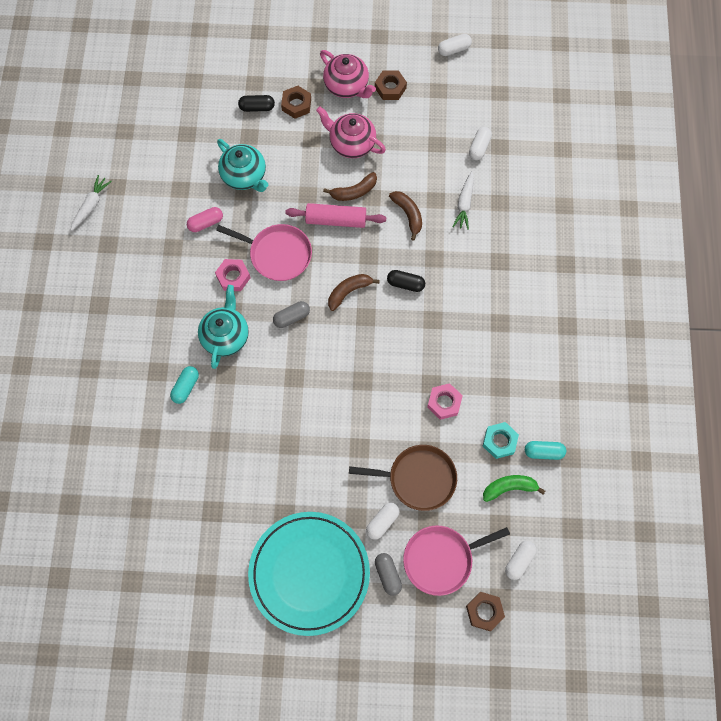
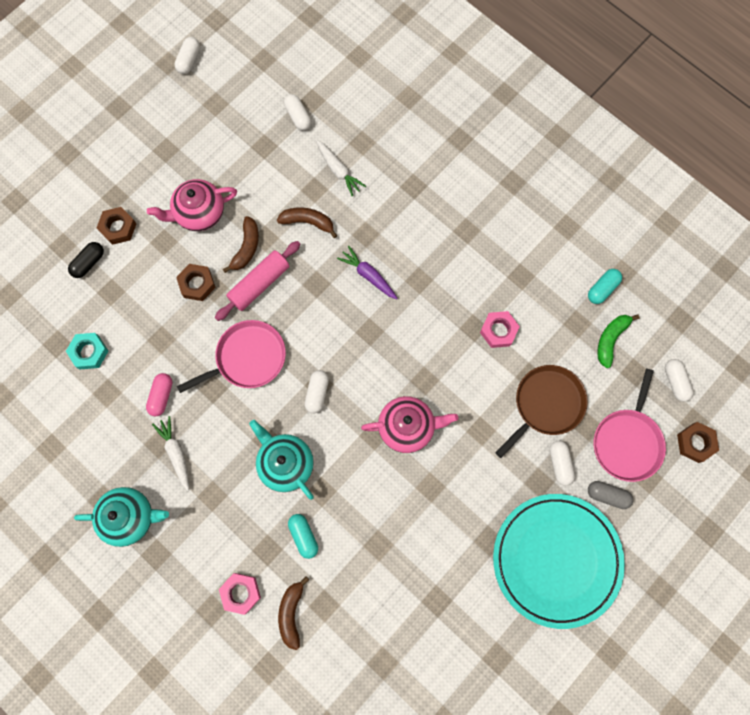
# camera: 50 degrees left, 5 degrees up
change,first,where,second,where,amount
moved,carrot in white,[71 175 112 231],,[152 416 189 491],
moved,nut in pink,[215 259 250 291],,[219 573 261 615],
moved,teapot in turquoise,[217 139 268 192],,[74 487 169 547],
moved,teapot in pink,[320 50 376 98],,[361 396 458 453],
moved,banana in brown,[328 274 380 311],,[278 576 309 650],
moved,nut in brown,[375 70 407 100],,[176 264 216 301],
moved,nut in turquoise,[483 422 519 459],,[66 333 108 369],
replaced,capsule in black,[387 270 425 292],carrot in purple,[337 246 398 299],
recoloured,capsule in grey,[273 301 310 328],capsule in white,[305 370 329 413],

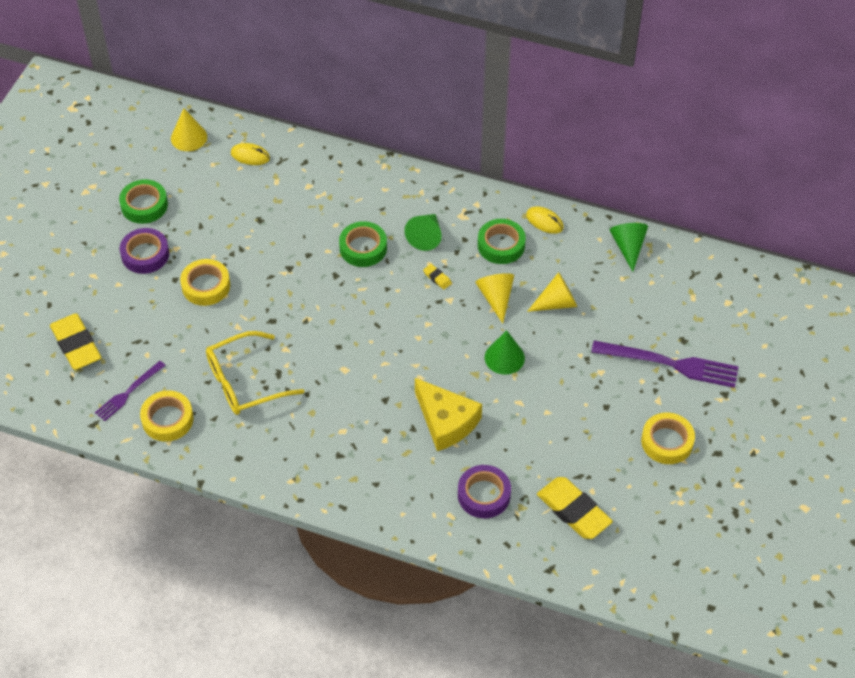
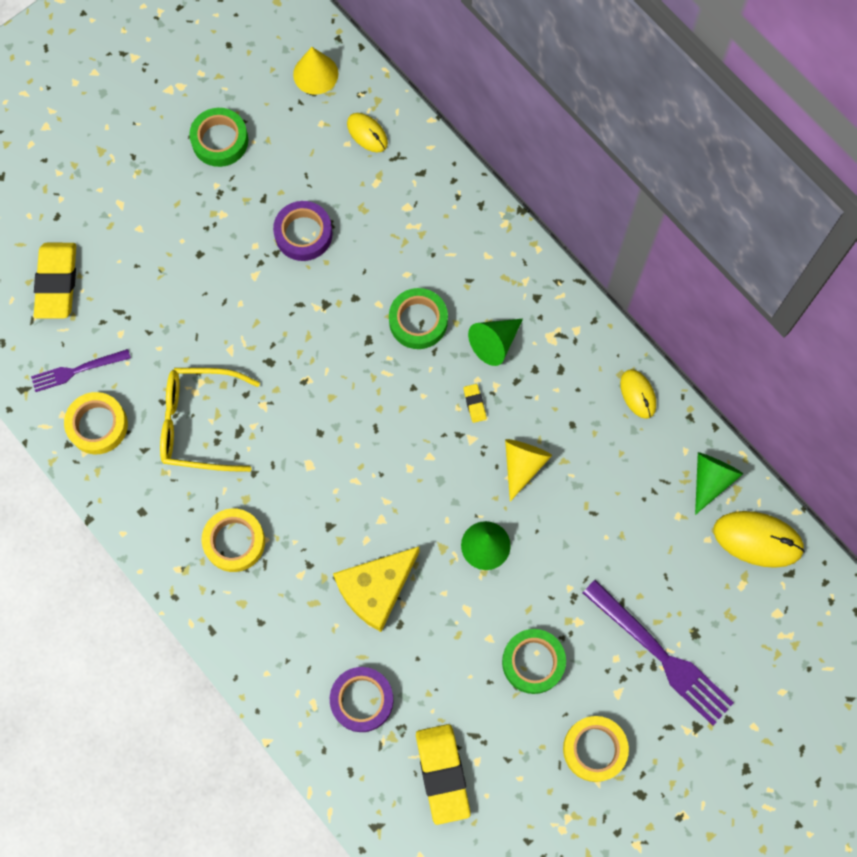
# camera: 30 degrees right, 20 degrees up
change,first,where,second,where,amount
removed,cone in yellow,[527 272 577 312],,,
added,,,mouse in yellow,[714 511 805 568],
moved,tape in purple,[120 228 169 274],,[273 201 333 261],
moved,tape in yellow,[180 259 230 306],,[202 508 265 572],
moved,tape in green,[478 219 526 264],,[502 629 566 694],
turned,cheese in yellow,[415 378 482 451],,[333 547 419 632],60 degrees clockwise

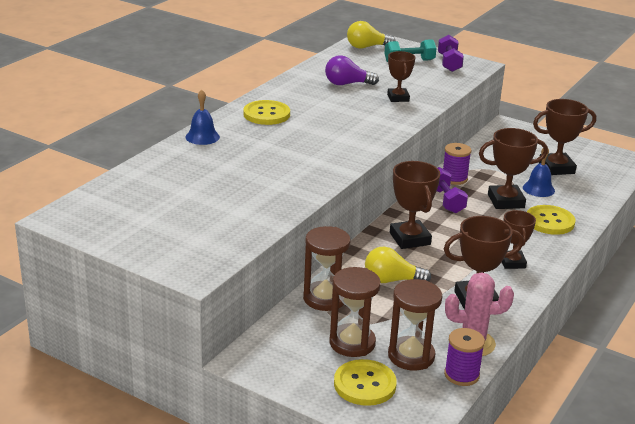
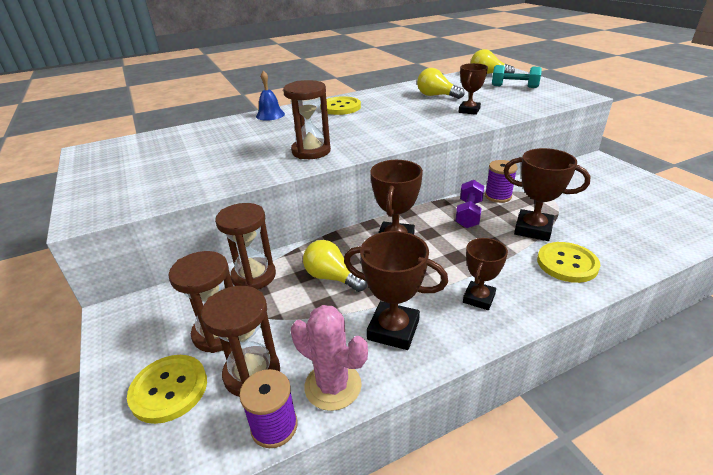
# camera: 35 degrees right, 5 degrees up
change,first,where,second,where,amount
removed,dumbbell in purple,[438 35 464 72],,,
removed,bell in blue,[523 149 555 197],,,
removed,trophy in brown,[533 99 596 175],,,
added,,,hourglass in brown,[283 80 331 159],
recoloured,light bulb in purple,[325 55 379 85],light bulb in yellow,[417 68 464 99],

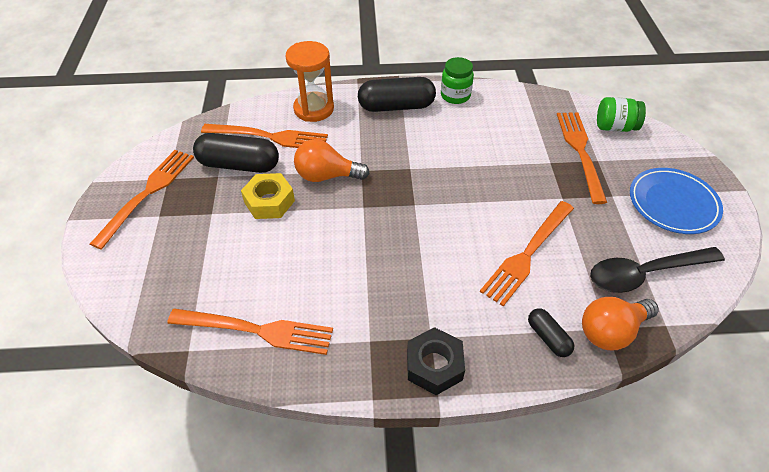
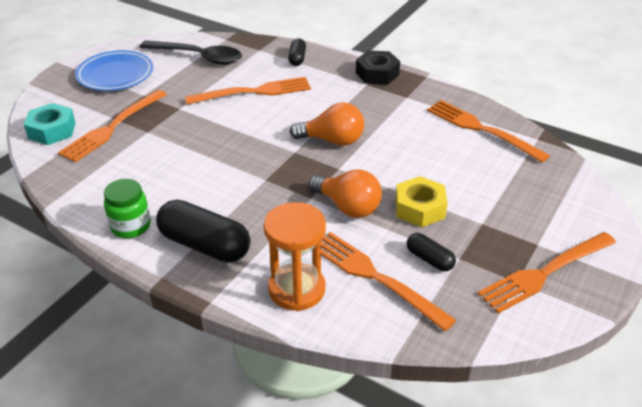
# camera: 145 degrees left, 10 degrees down
change,first,where,second,where,amount
moved,light bulb in orange,[582 297 659 350],,[290 103 364 146],
replaced,jar in green,[597 97 646 132],nut in turquoise,[24 103 76 145],
resized,capsule in black,[193 133 279 173],,[407 233 456 271],x0.52

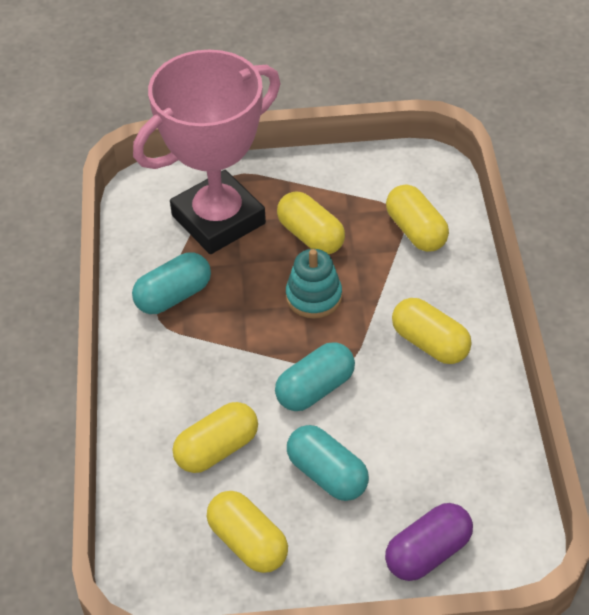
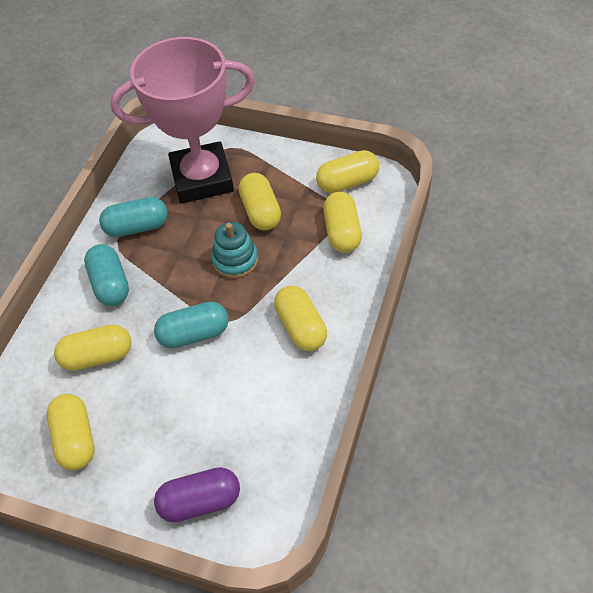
# camera: 25 degrees right, 5 degrees up
change,first,where,second,where,amount
added,,,capsule in yellow,[316 150 379 193],
moved,capsule in turquoise,[287 425 369 501],,[84 244 129 306],

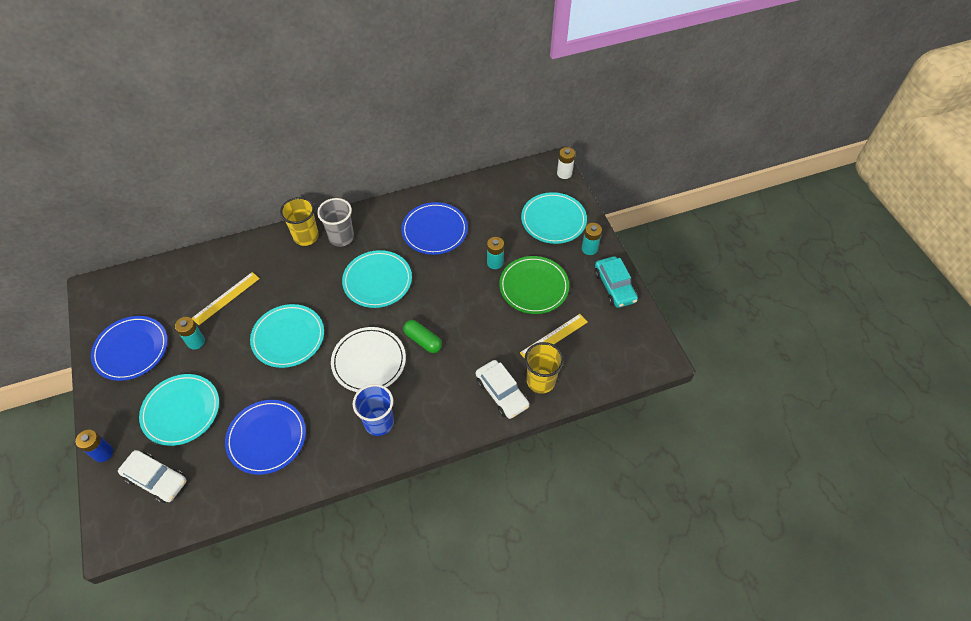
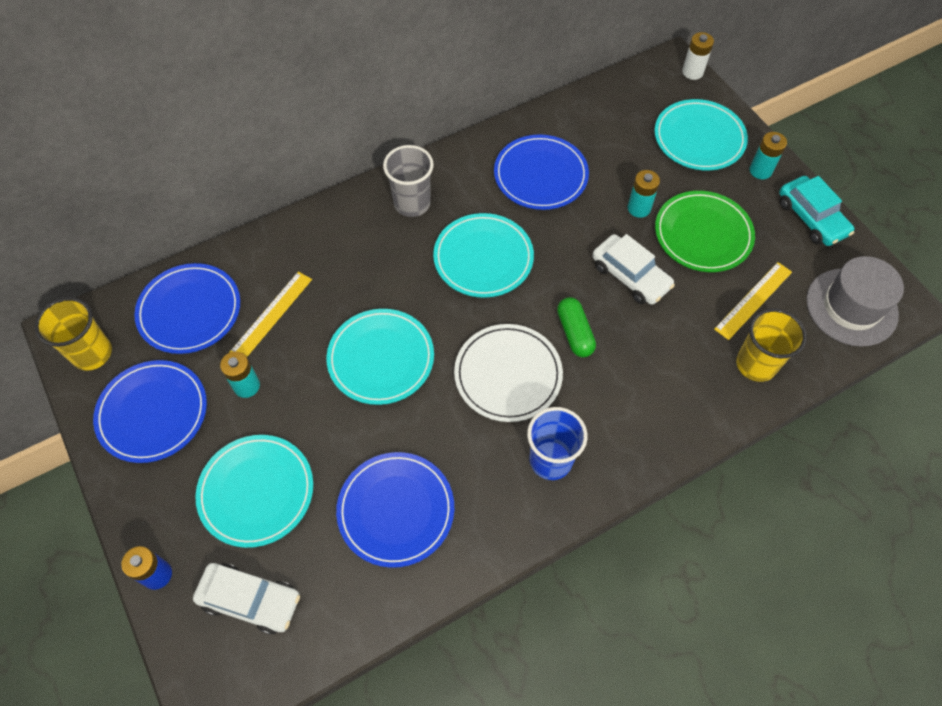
# camera: 10 degrees left, 5 degrees up
change,first,where,second,where,amount
added,,,plate in blue,[134 263 240 354],
added,,,hat in grey,[806 256 904 347],
moved,cup in yellow,[280 197 319 246],,[35 297 112 371],
moved,car in white,[476 360 529 419],,[592 234 675 305],
turned,capsule in green,[403 320 442 353],,[557 297 596 357],45 degrees clockwise

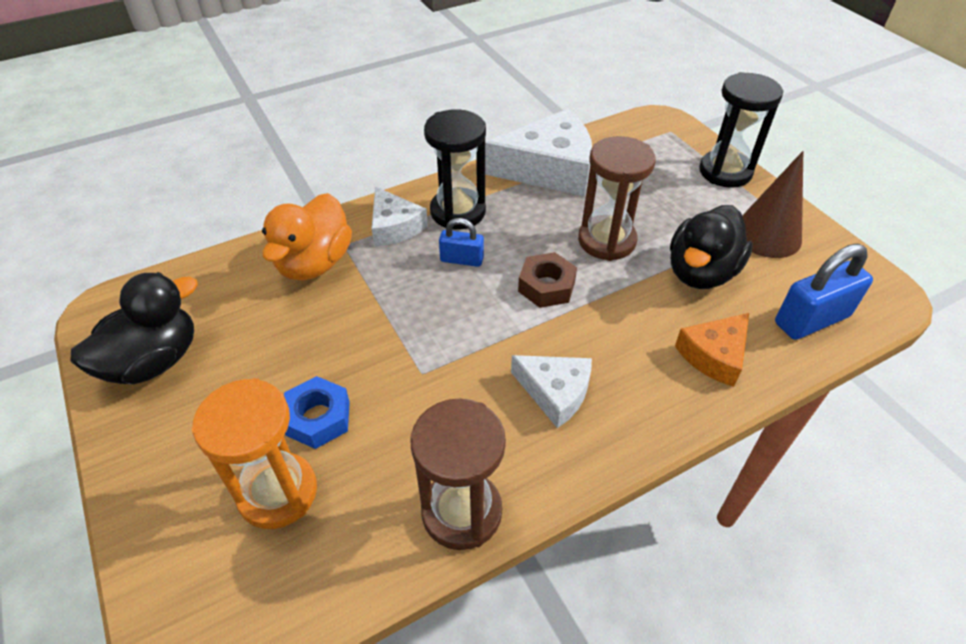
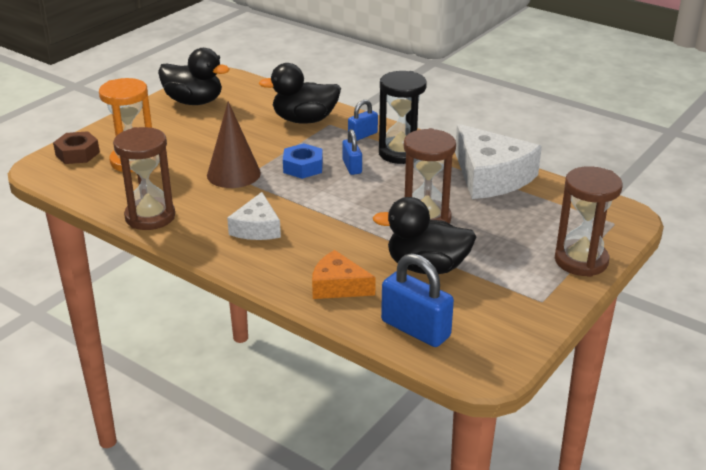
# camera: 65 degrees right, 15 degrees down
change,first,where,second,where,amount
moved,nut in blue,[284 376 350 449],,[283 143 323 179],
moved,nut in brown,[518 252 577 308],,[53 131 100 164],
moved,cone in brown,[742 151 803 258],,[207 101 261 188],
replaced,cheese in white,[372 187 428 246],padlock in blue,[348 100 378 141],
recoloured,duck in orange,[262 193 352 281],duck in black,[259 63 341 124],
recoloured,hourglass in black,[699 72 784 188],hourglass in brown,[555 166 623 277],

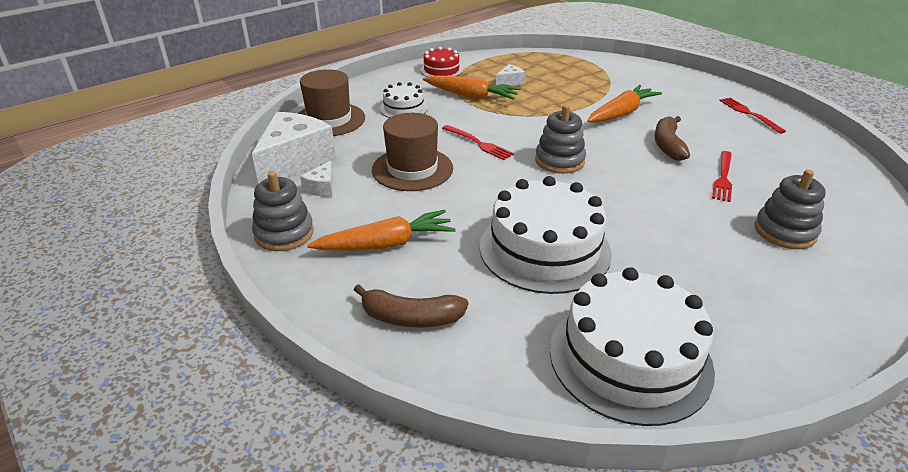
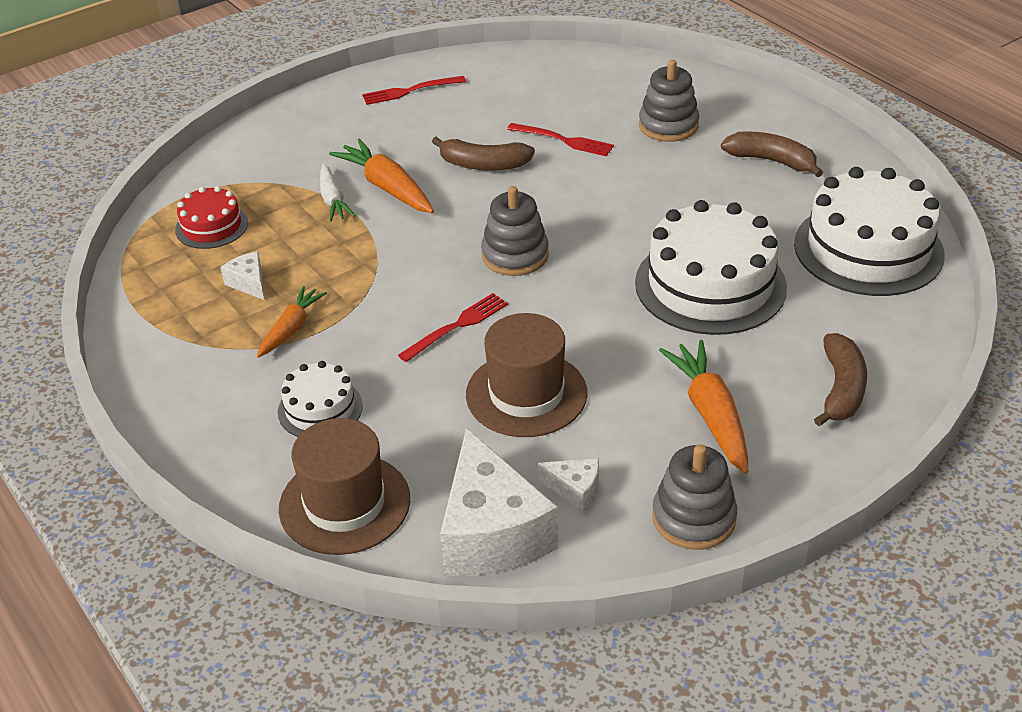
# camera: 85 degrees left, 5 degrees up
change,first,where,second,where,amount
added,,,carrot in white,[320 164 355 222],
added,,,banana in brown,[721 131 823 177],
moved,cake in red,[420 47 463 77],,[175 186 248 249],
turned,cheese in white,[252 112 336 184],,[440 428 558 576],135 degrees counterclockwise
resized,carrot in orange,[423 75 521 100],,[257 286 327 358],x0.64

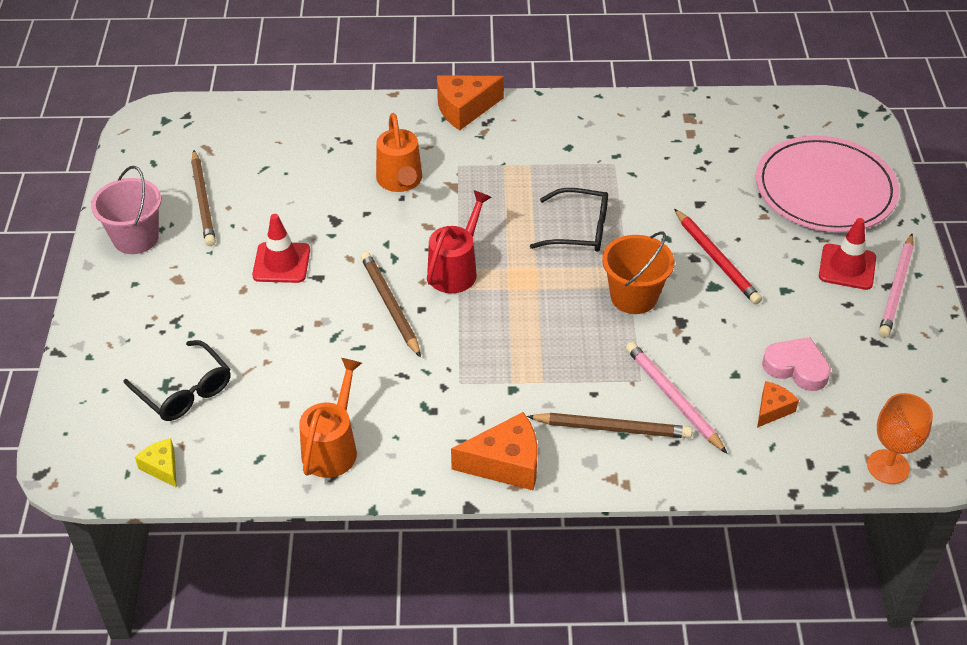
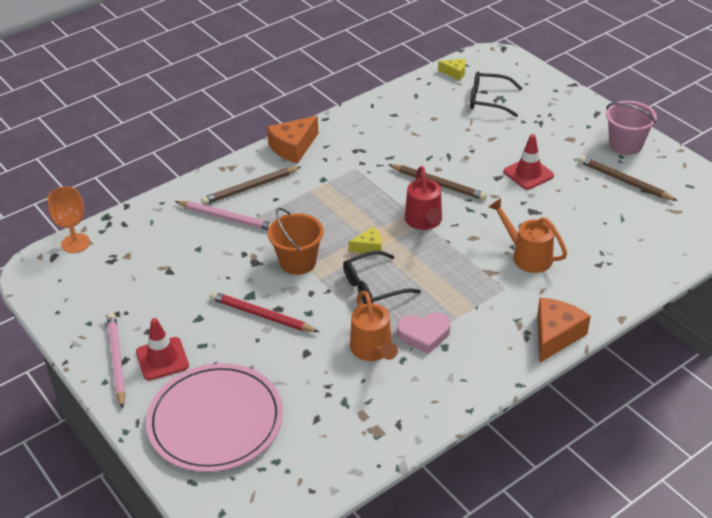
# camera: 145 degrees right, 5 degrees down
change,first,where,second,where,amount
removed,cheese in orange,[757 381 799 428],,,
added,,,cheese in yellow,[349 227 382 253],
moved,watering can in orange,[299 358 362 478],,[350 291 398 361],
moved,heart in pink,[762 337 831 391],,[397 313 450 354],

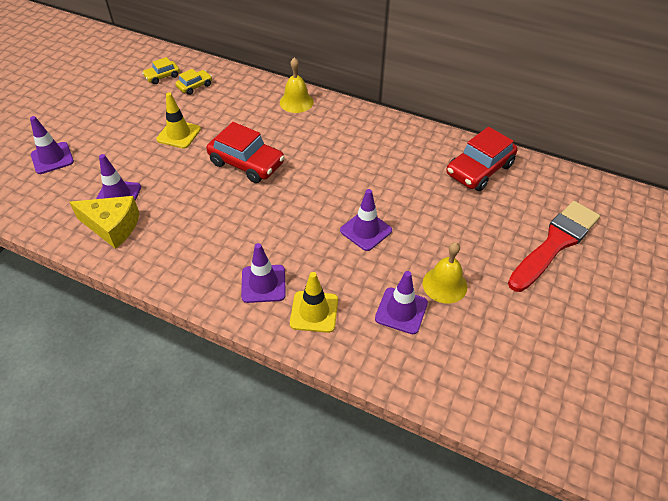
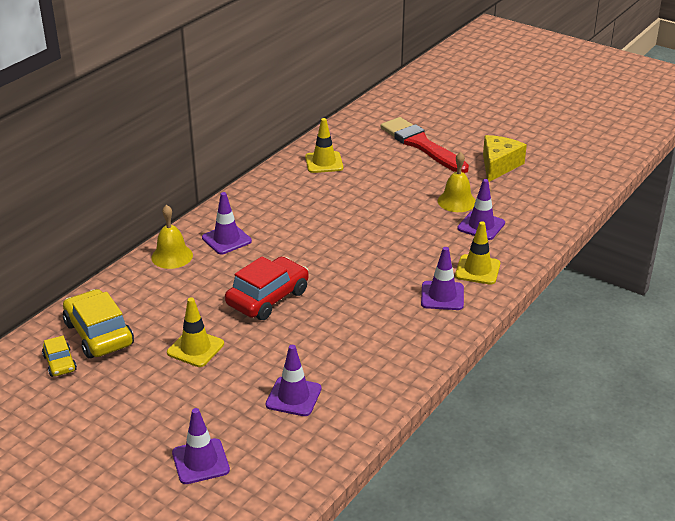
# camera: 80 degrees left, 15 degrees down
change,first,where,second,where,amount
moved,cheese in yellow,[69 196 139 249],,[483 135 527 182],
moved,traffic cone in purple,[340 189 392 251],,[202 192 252 254],
replaced,car in red,[446 127 517 191],traffic cone in yellow,[305 118 343 173],
resized,car in yellow,[175 69 212 95],,[63 289 134 359],x1.89

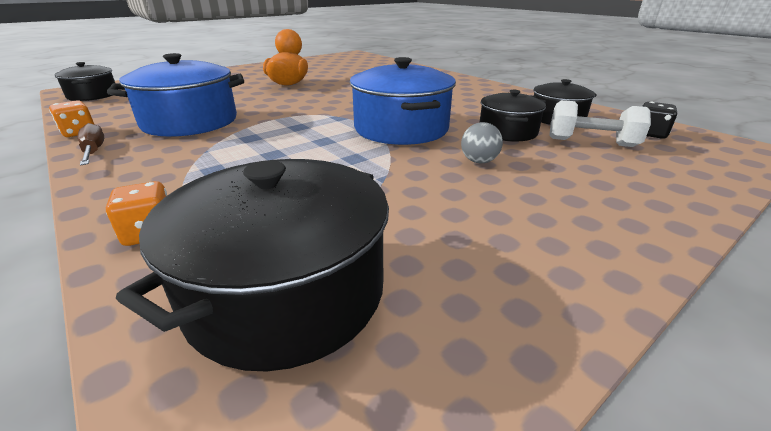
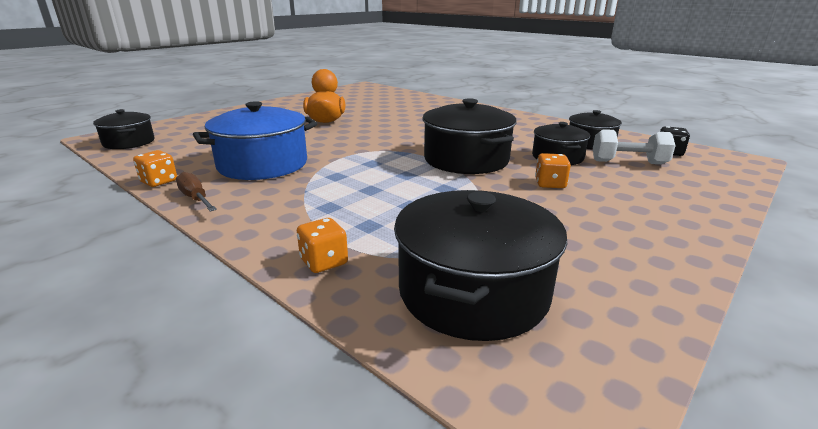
# camera: 10 degrees left, 5 degrees down
change,first,where,second,where,amount
replaced,ball in grey,[461 122 503 163],dice in orange,[535 153 571 188],
recoloured,pot in blue,[349 57 456 145],pot in black,[423 98 517 174],

